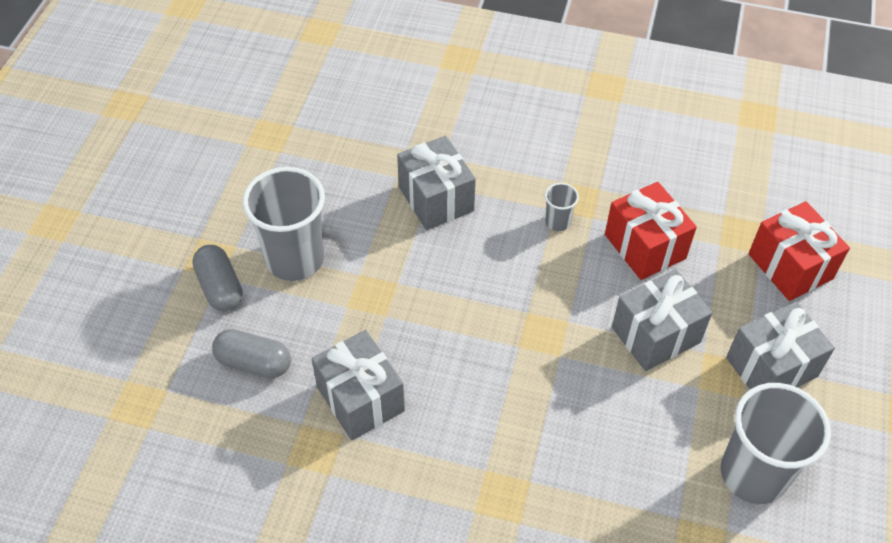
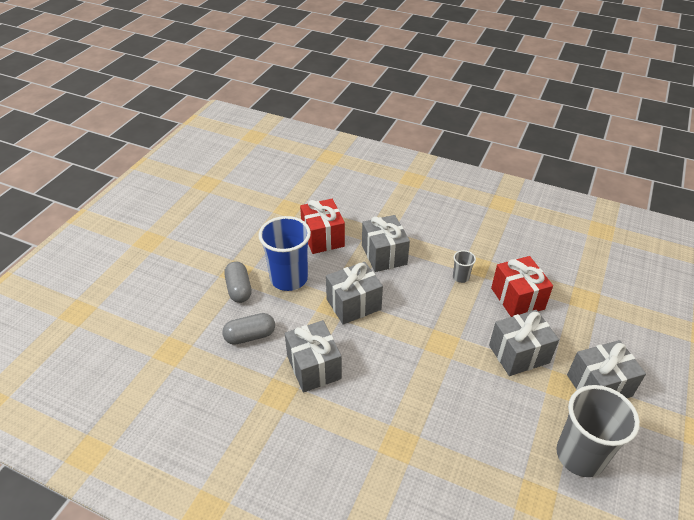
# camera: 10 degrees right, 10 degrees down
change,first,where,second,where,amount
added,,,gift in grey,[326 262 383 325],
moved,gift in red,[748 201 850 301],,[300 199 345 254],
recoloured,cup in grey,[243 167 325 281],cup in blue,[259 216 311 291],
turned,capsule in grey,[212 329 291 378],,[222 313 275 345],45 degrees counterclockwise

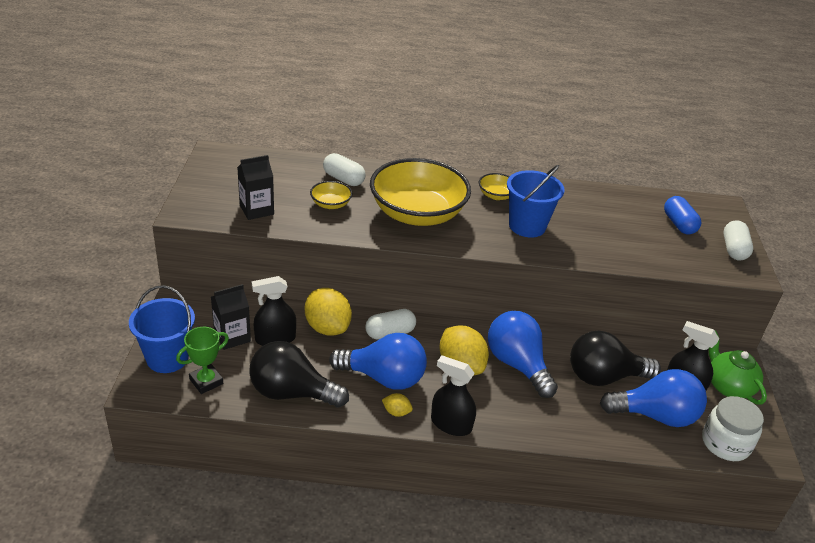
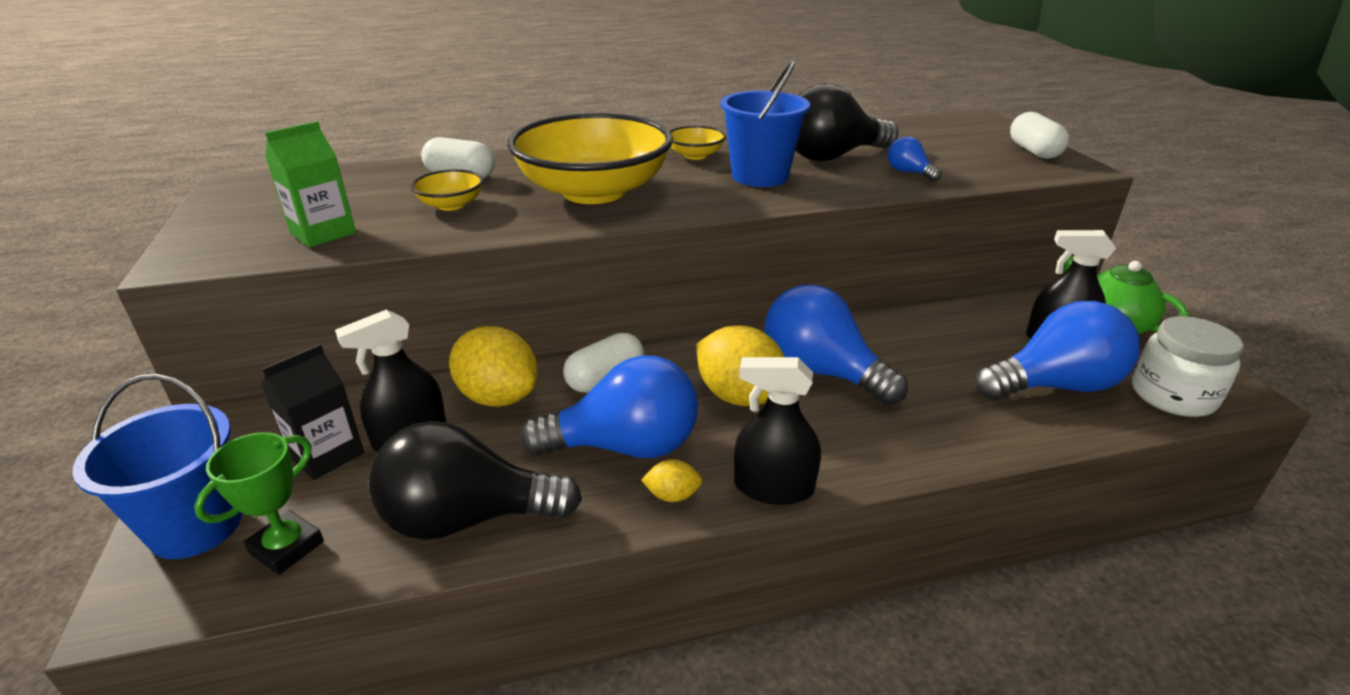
# camera: 15 degrees left, 5 degrees down
change,first,where,second,where,amount
removed,capsule in blue,[664 196 701 234],,,
added,,,light bulb in blue,[887 136 942 182],
moved,light bulb in black,[570 331 661 386],,[795 84 898 162],
recoloured,carton in black,[237 155 274 220],carton in green,[265 121 356 248],

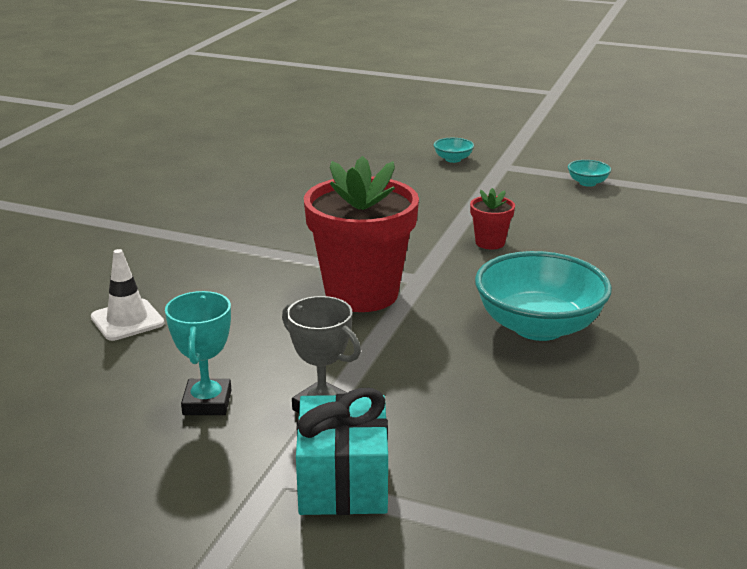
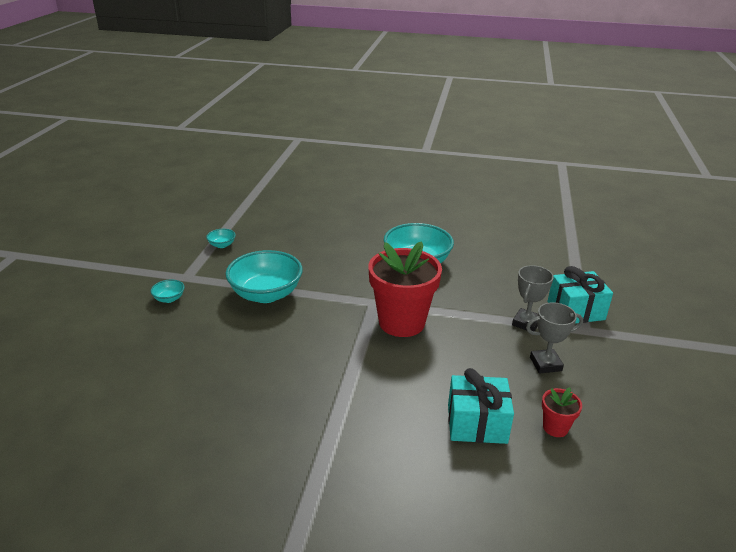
# camera: 100 degrees left, 5 degrees up
change,first,where,second,where,amount
added,,,bowl in turquoise,[225 250 303 303],
moved,flower pot in red,[470 188 515 249],,[542 387 582 437],
replaced,traffic cone in white,[91 249 164 341],gift in turquoise,[448 368 514 444],
recoloured,trophy in turquoise,[165 291 231 415],trophy in grey,[526 302 583 374],

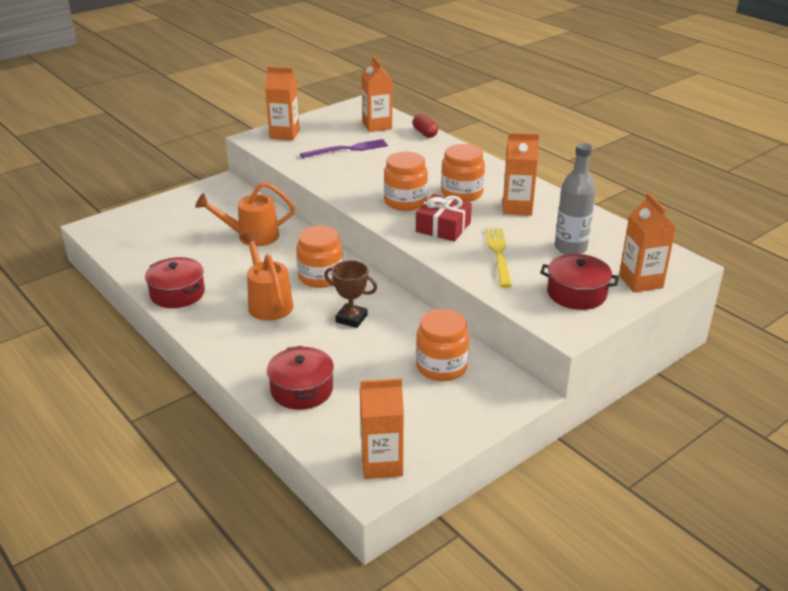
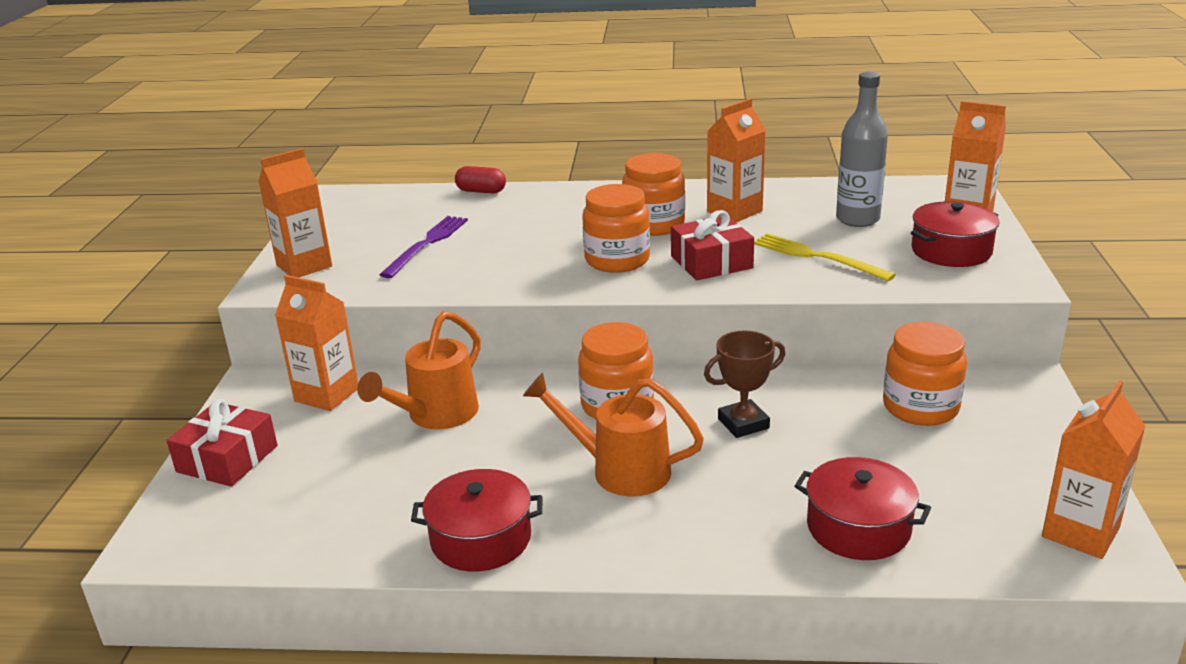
# camera: 45 degrees left, 5 degrees down
change,first,where,second,where,amount
added,,,gift in red,[167 399 278 487],
moved,carton in orange,[362 56 392 132],,[275 275 358 411],

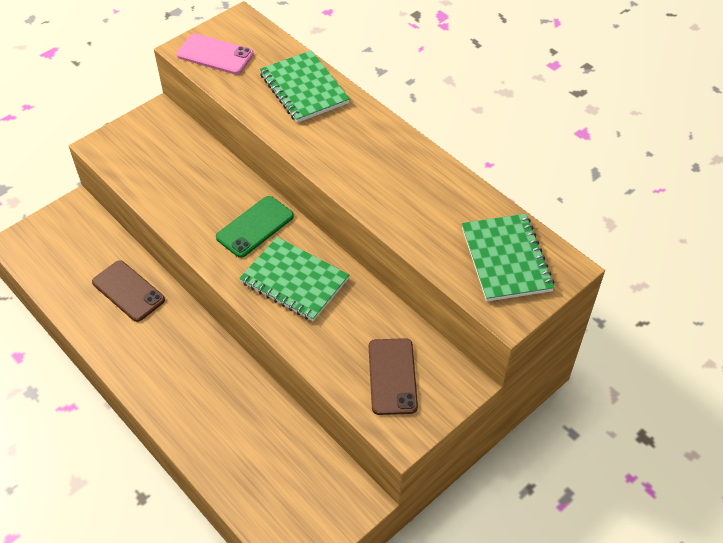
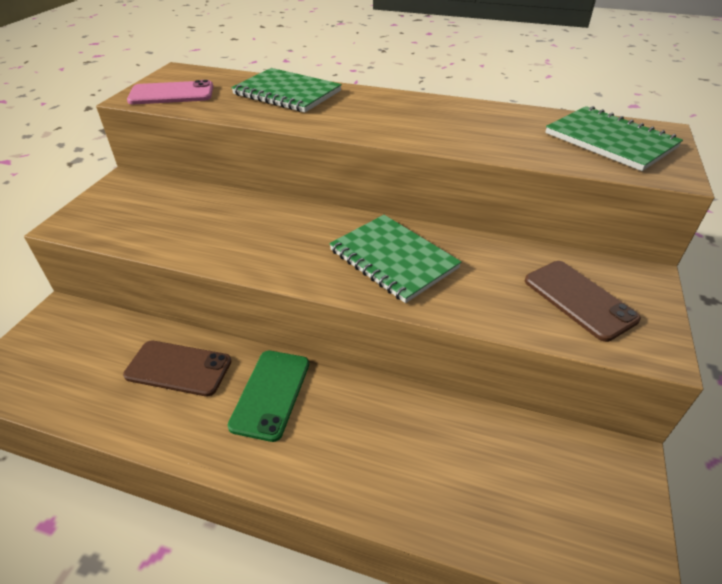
# camera: 30 degrees left, 10 degrees down
change,first,where,second,where,amount
moved,phone in green,[216 196 294 258],,[228 351 309 442],
turned,notebook in green,[239 237 349 321],,[329 215 461 303],45 degrees clockwise

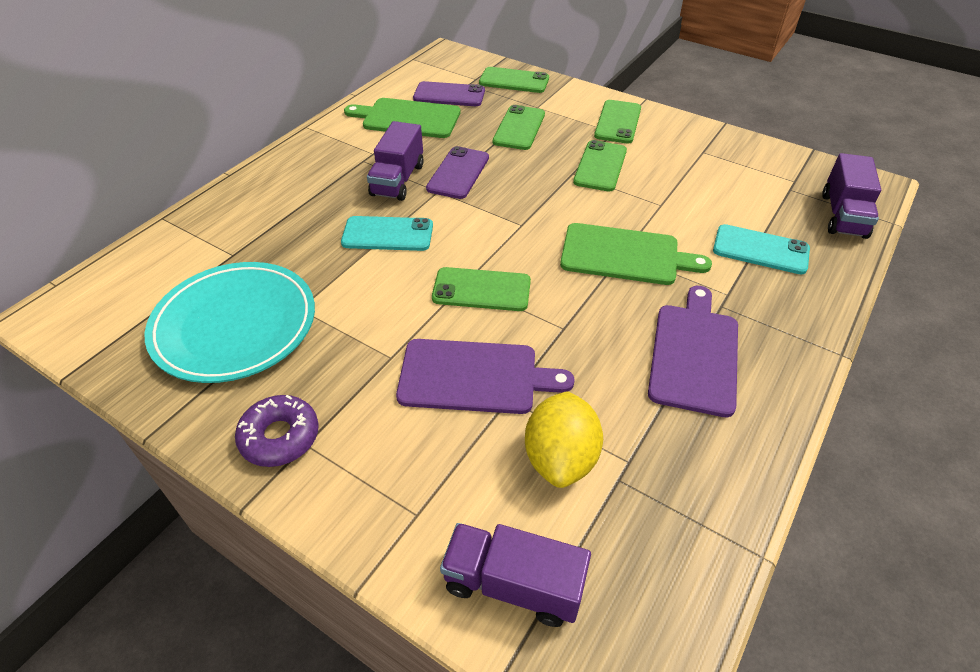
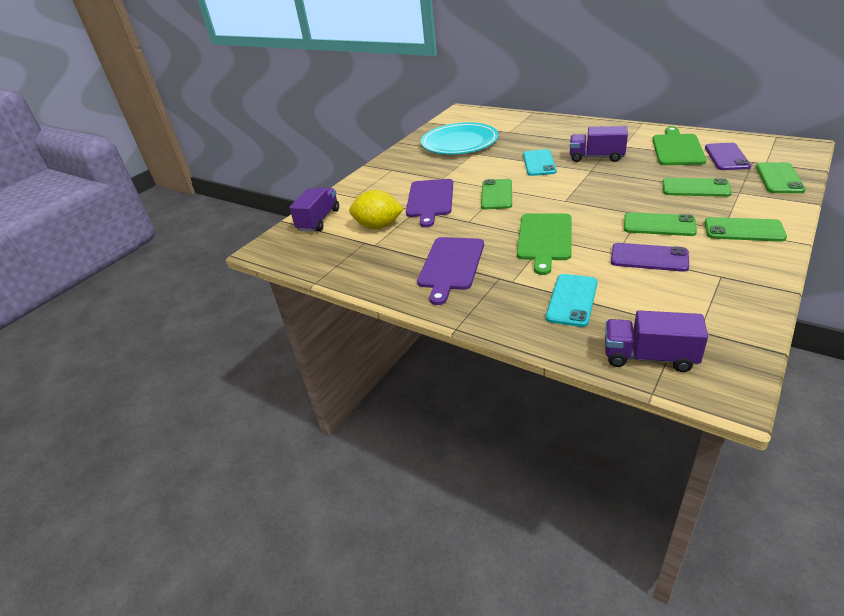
# camera: 95 degrees right, 10 degrees down
change,first,where,second,where,amount
removed,donut in purple,[235 395 319 467],,,
moved,phone in purple,[426 146 489 199],,[611 243 689 272],
turned,cutting board in purple,[648 286 738 417],,[417 237 484 305],90 degrees clockwise

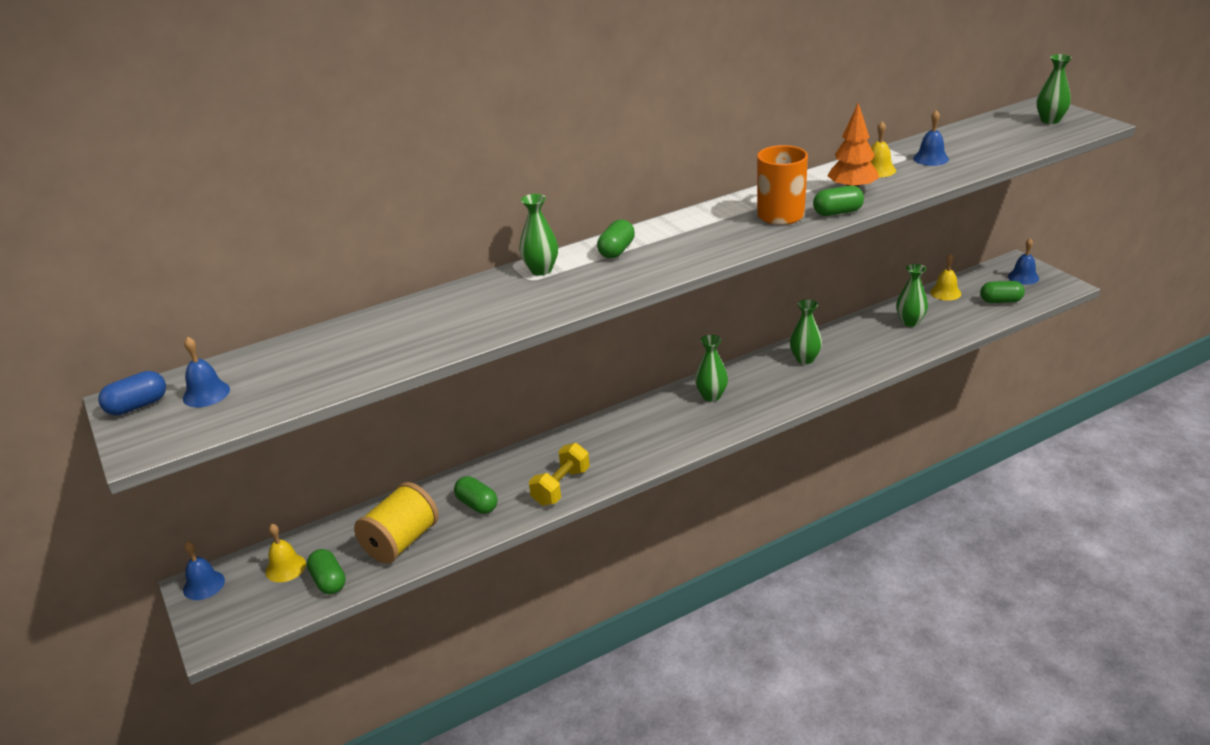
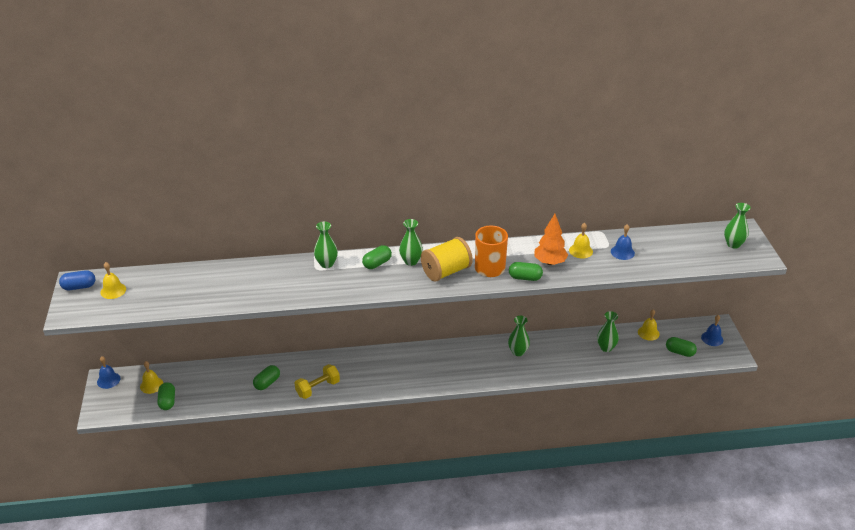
# camera: 20 degrees right, 5 degrees up
change,first,where,second,where,amount
moved,spool in yellow,[354 482 439 564],,[421 237 473 282],
moved,vase in green,[695 335 728 402],,[399 219 423 266],
recoloured,bell in blue,[183 336 230 407],bell in yellow,[101 262 126 299],
turned,capsule in green,[454 476 497 514],,[253 365 280 390],60 degrees clockwise

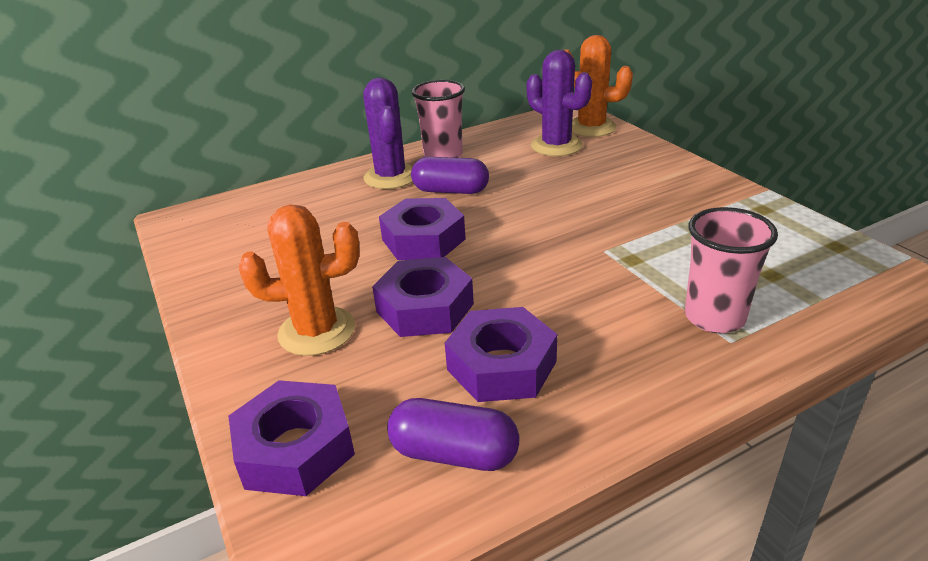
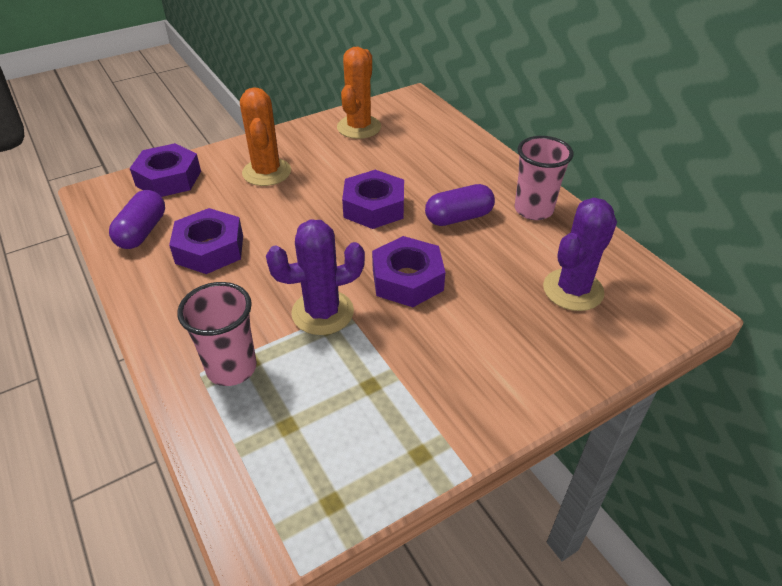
# camera: 85 degrees right, 10 degrees up
change,first,where,second,where,amount
moved,cactus in purple,[363 78 413 189],,[266 219 365 335],
moved,nut in purple,[372 257 474 337],,[372 236 445 307],
moved,cactus in orange,[564 35 633 137],,[337 47 381 139],
turned,capsule in purple,[411 157 489 194],,[425 184 495 226],60 degrees clockwise

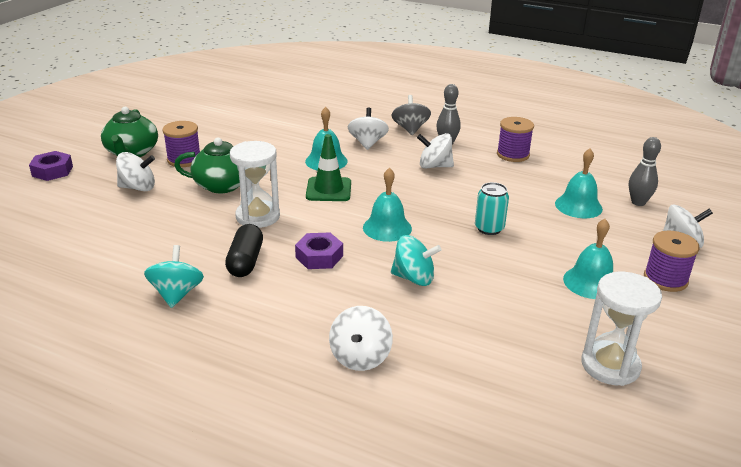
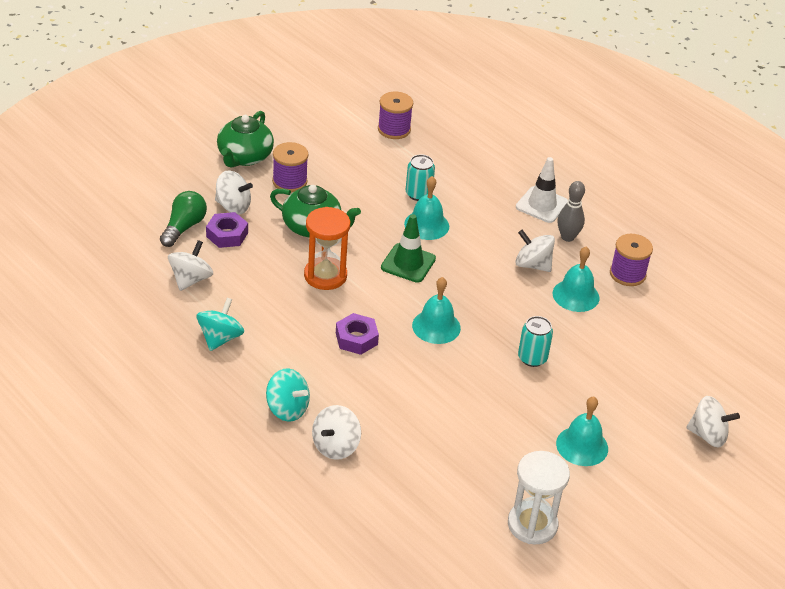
# camera: 20 degrees right, 10 degrees up
change,first,where,second,where,amount
removed,capsule in black,[225 224 263 277],,,
removed,bowling pin in grey,[629 137 661 206],,,
added,,,light bulb in green,[160 191 207 247],
added,,,can in turquoise,[406 154 435 201],
moved,nut in purple,[29 151 73 181],,[206 212 248 248],
moved,spinning top in white,[348 108 389 150],,[168 240 213 291],
moved,spinning top in turquoise,[391 235 441 286],,[266 369 310 422],
moved,bell in turquoise,[555 149 603 218],,[553 247 599 312],
moved,spool in purple,[644 231 700 292],,[378 92 413 139],
replaced,spinning top in grey,[391 95 431 135],traffic cone in white,[516 157 568 223],
recoloured,hourglass in white,[230 141 280 228],hourglass in orange,[304 207 350 290],

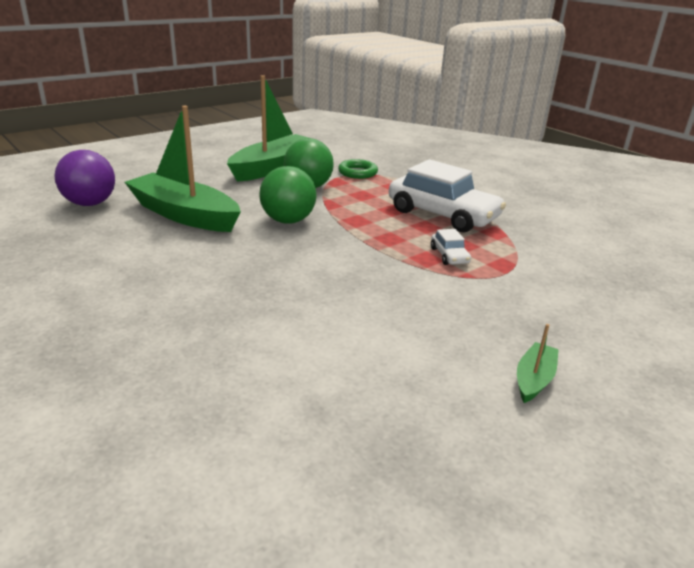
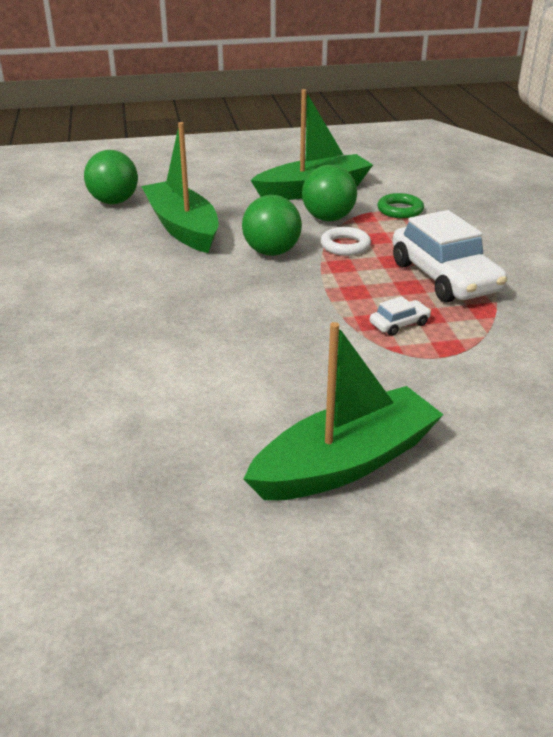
# camera: 30 degrees right, 5 degrees up
change,first,where,second,where,amount
added,,,ring in white,[321 227 371 256],
recoloured,ball in purple,[54 150 115 206],ball in green,[84 150 138 204],
turned,car in white,[431 229 471 265],,[370 296 431 336],135 degrees counterclockwise
resized,boat in green,[517 324 559 403],,[243 322 444 500],x2.31

